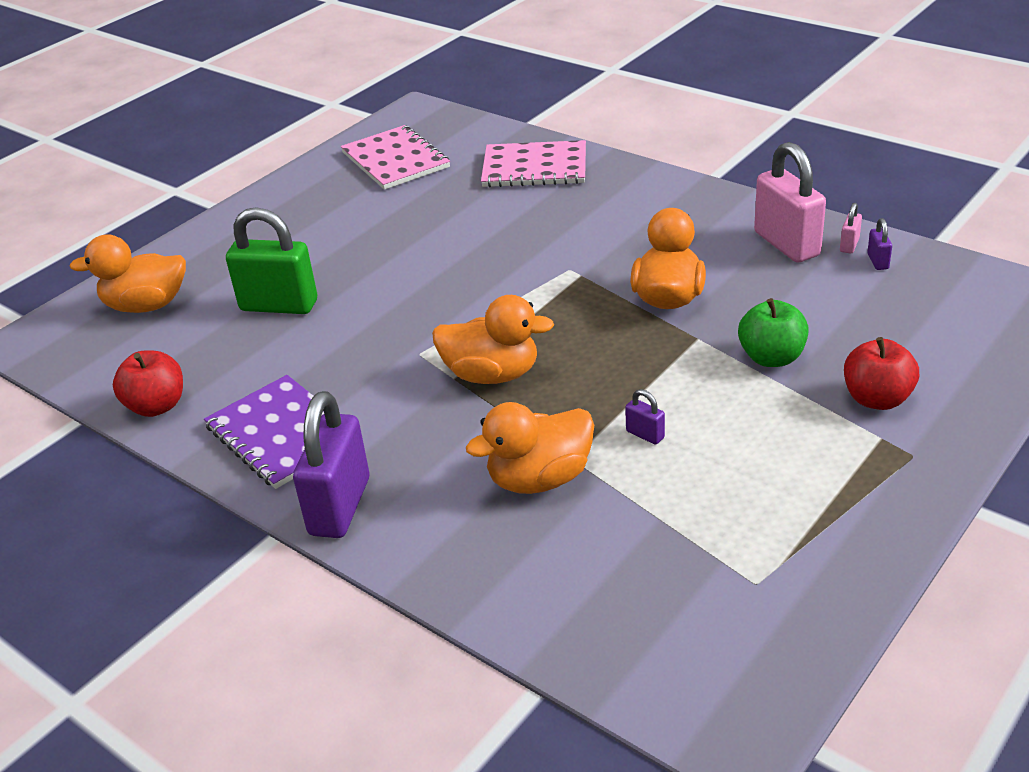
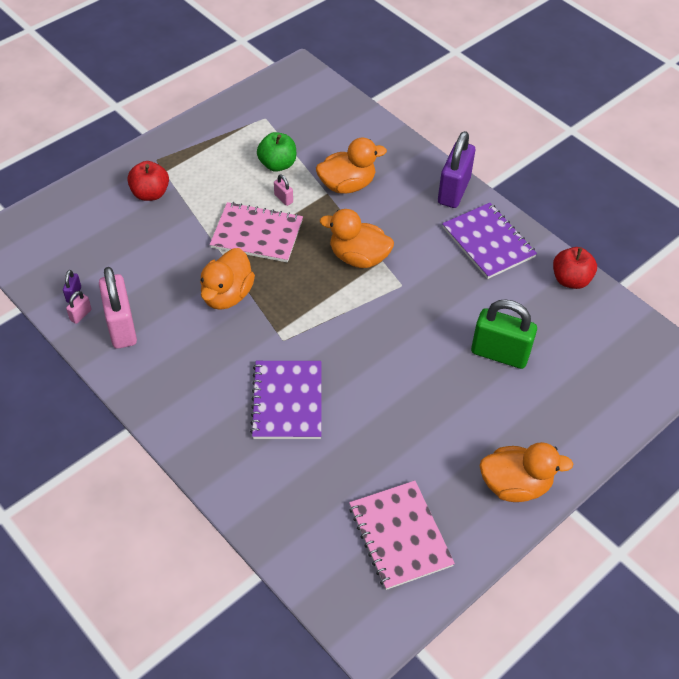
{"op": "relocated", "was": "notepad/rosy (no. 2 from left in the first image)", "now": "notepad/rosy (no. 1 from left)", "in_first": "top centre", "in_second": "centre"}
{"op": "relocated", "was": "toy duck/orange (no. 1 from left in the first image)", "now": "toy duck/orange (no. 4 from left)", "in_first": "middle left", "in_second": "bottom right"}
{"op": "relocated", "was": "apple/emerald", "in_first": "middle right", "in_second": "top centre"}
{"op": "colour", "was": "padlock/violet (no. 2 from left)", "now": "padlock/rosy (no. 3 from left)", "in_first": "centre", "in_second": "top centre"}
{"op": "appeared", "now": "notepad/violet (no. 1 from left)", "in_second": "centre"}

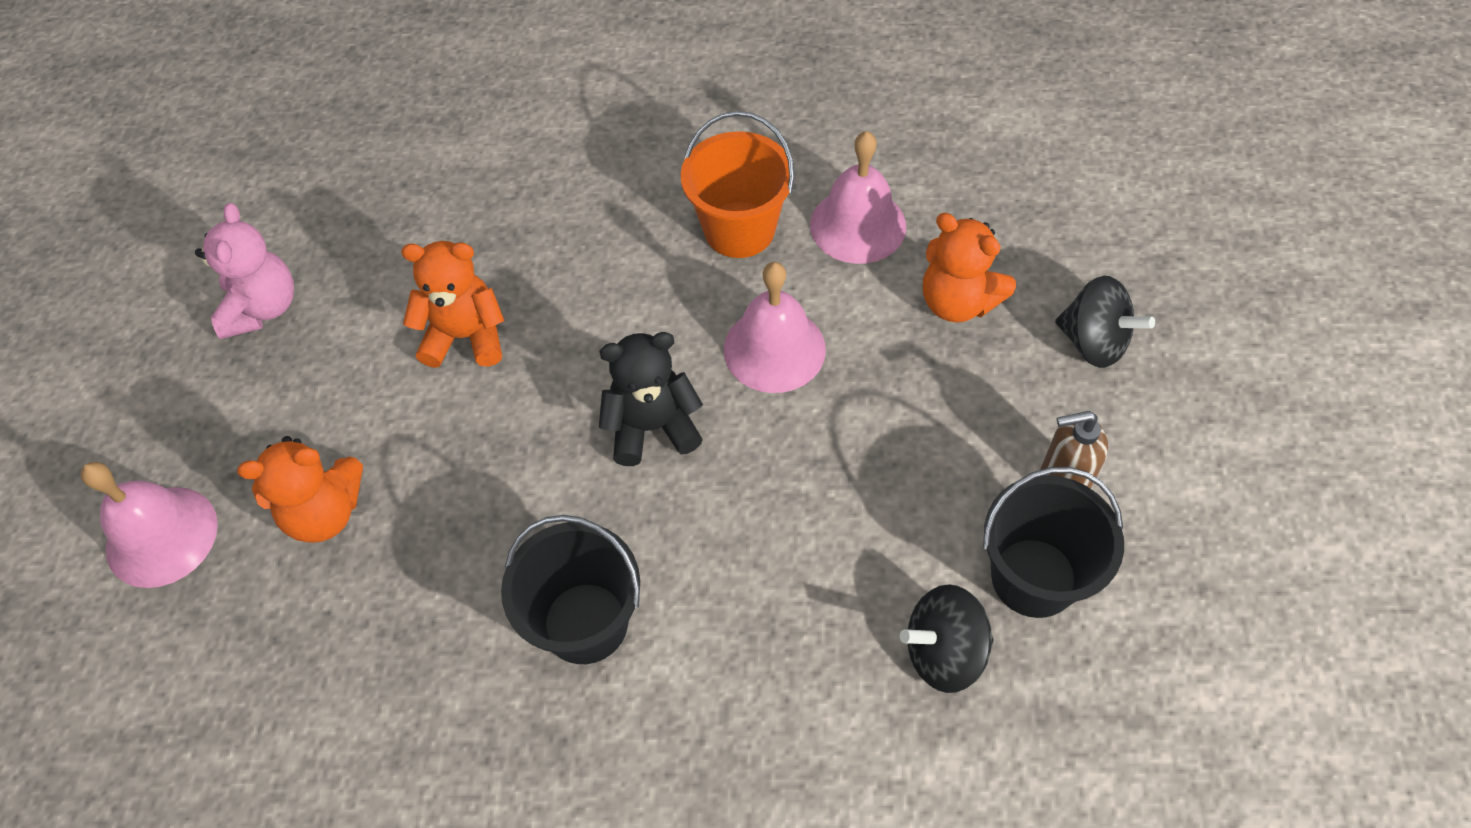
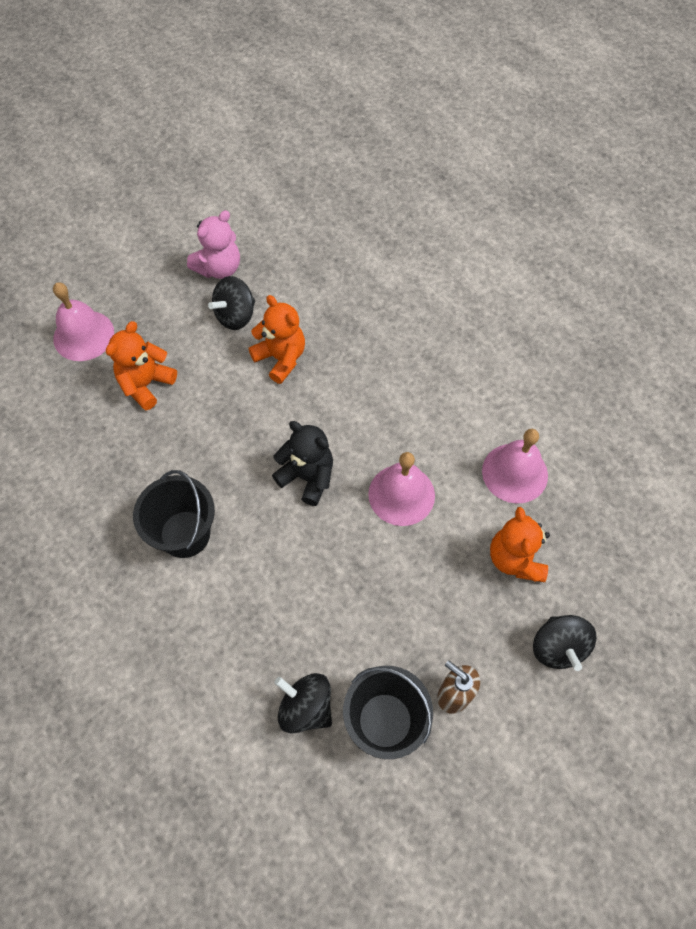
{"op": "missing", "was": "pail/orange", "in_first": "top centre"}
{"op": "spun", "was": "teddy bear/orange (no. 1 from left)", "in_first": "middle left", "in_second": "middle left", "clockwise": 90}
{"op": "appeared", "now": "spinning top/jet-black (no. 1 from left)", "in_second": "top left"}

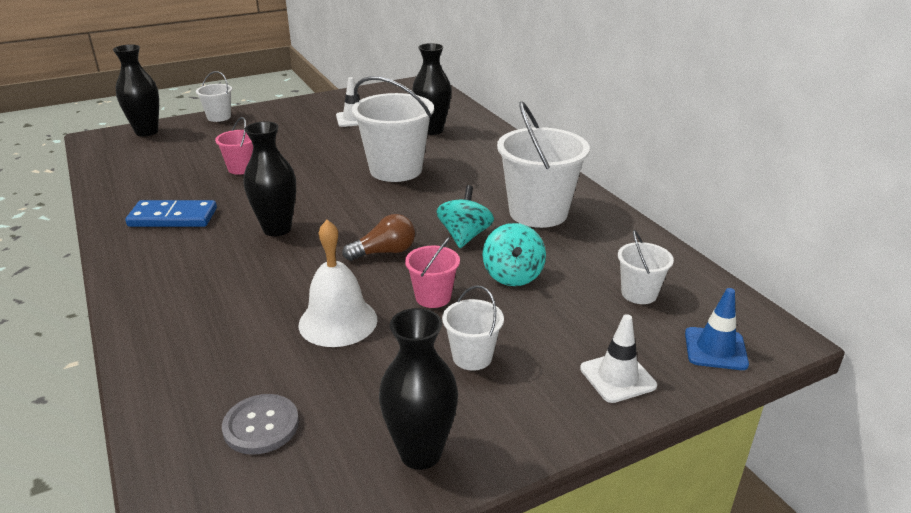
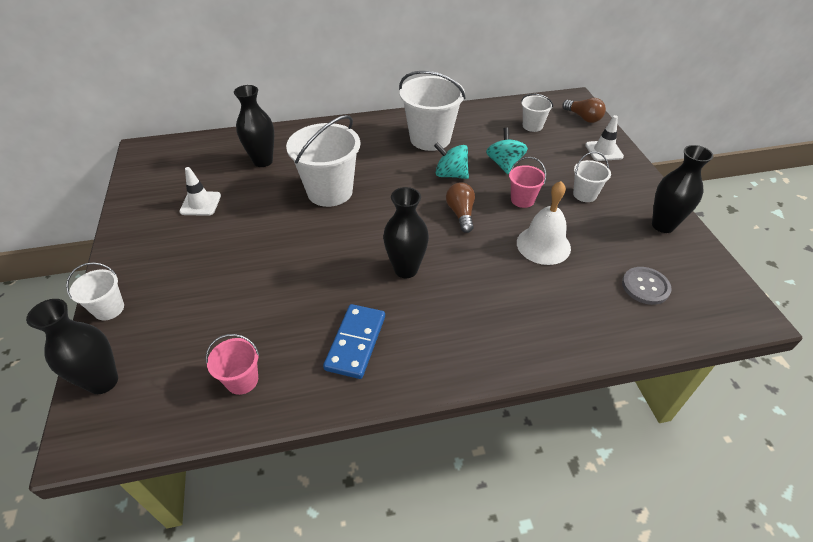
{"op": "relocated", "was": "pail/rosy (no. 1 from left)", "in_first": "top left", "in_second": "bottom left"}
{"op": "spun", "was": "spinning top/aqua (no. 2 from left)", "in_first": "centre", "in_second": "top centre", "clockwise": -105}
{"op": "exchanged", "was": "traffic cone/blue", "now": "bulb/brown (no. 2 from left)", "in_first": "middle right", "in_second": "top right"}

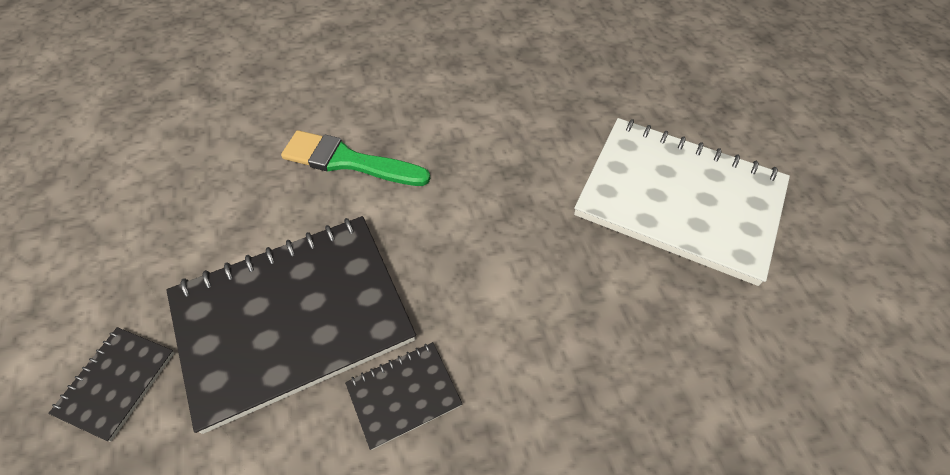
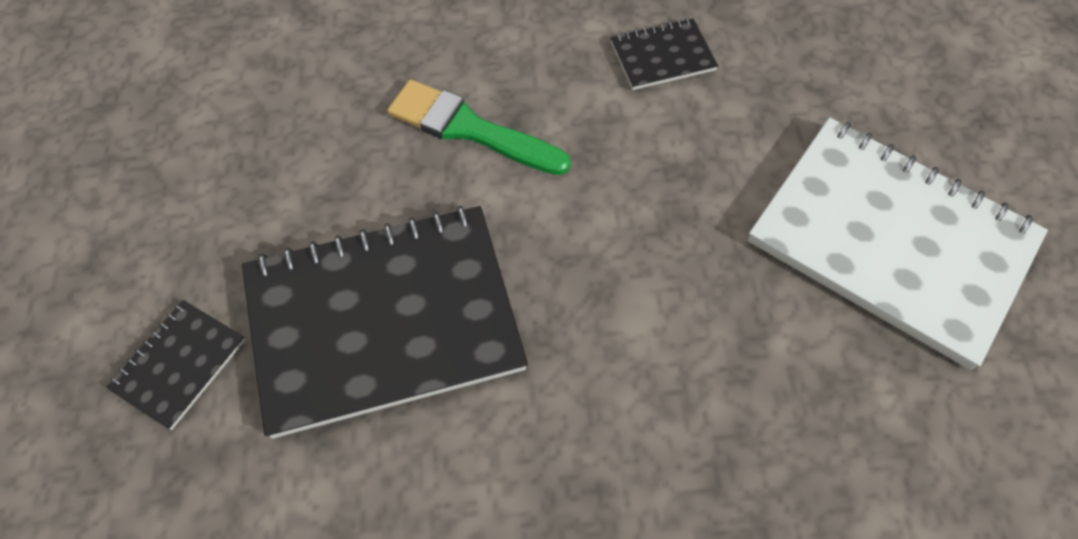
{"op": "relocated", "was": "notepad/jet-black (no. 3 from left)", "in_first": "bottom centre", "in_second": "top centre"}

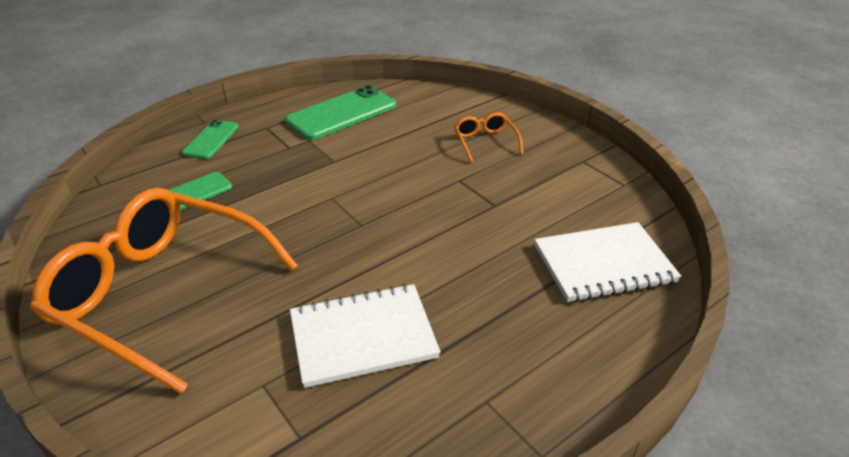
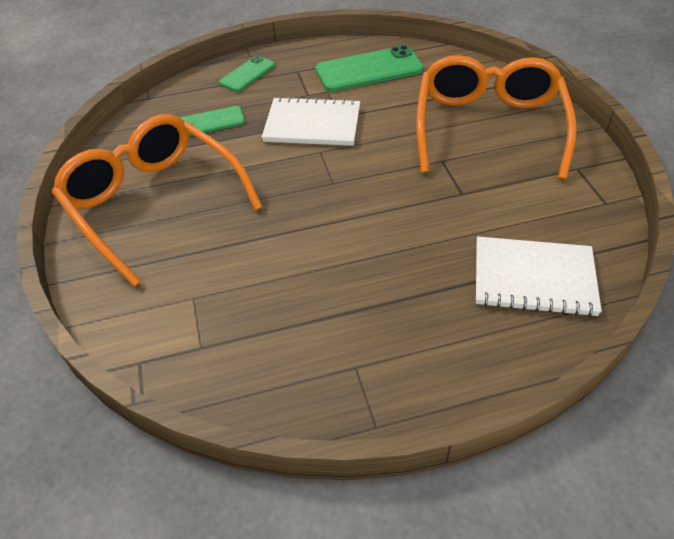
{"op": "size", "was": "eyeglasses/orange (no. 2 from left)", "in_first": "top centre", "in_second": "top right", "ratio": 2.41}
{"op": "relocated", "was": "notepad/snow-white (no. 1 from left)", "in_first": "bottom centre", "in_second": "top centre"}

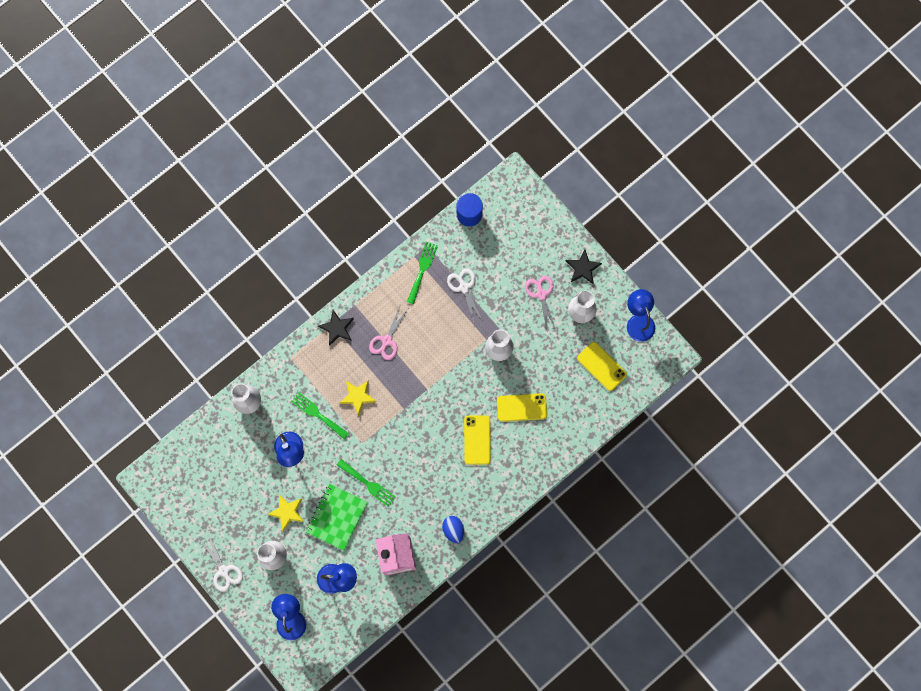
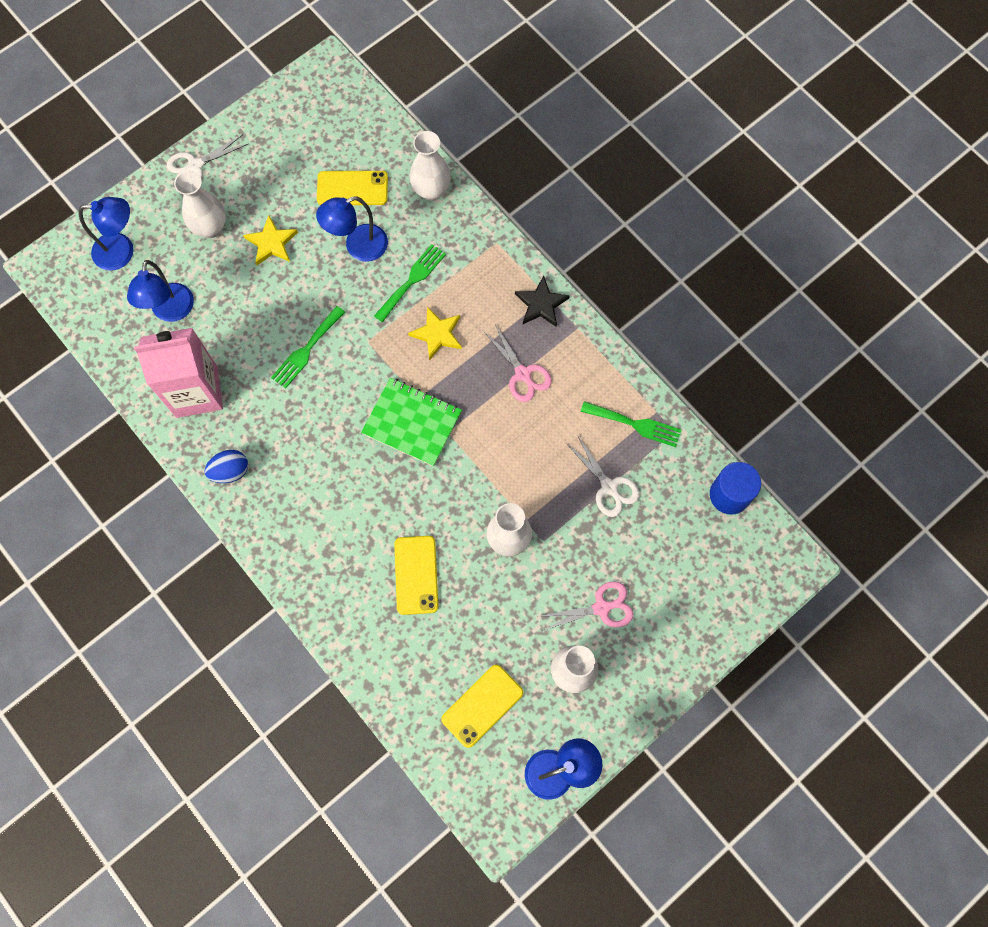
{"op": "missing", "was": "five-pointed star/jet-black (no. 2 from left)", "in_first": "centre"}
{"op": "spun", "was": "scissors/snow-white (no. 2 from left)", "in_first": "centre", "in_second": "centre", "clockwise": 75}
{"op": "spun", "was": "scissors/rosy (no. 1 from left)", "in_first": "centre", "in_second": "centre", "clockwise": -150}
{"op": "relocated", "was": "phone/yellow (no. 1 from left)", "in_first": "centre", "in_second": "top centre"}
{"op": "relocated", "was": "notepad/emerald", "in_first": "bottom centre", "in_second": "centre"}

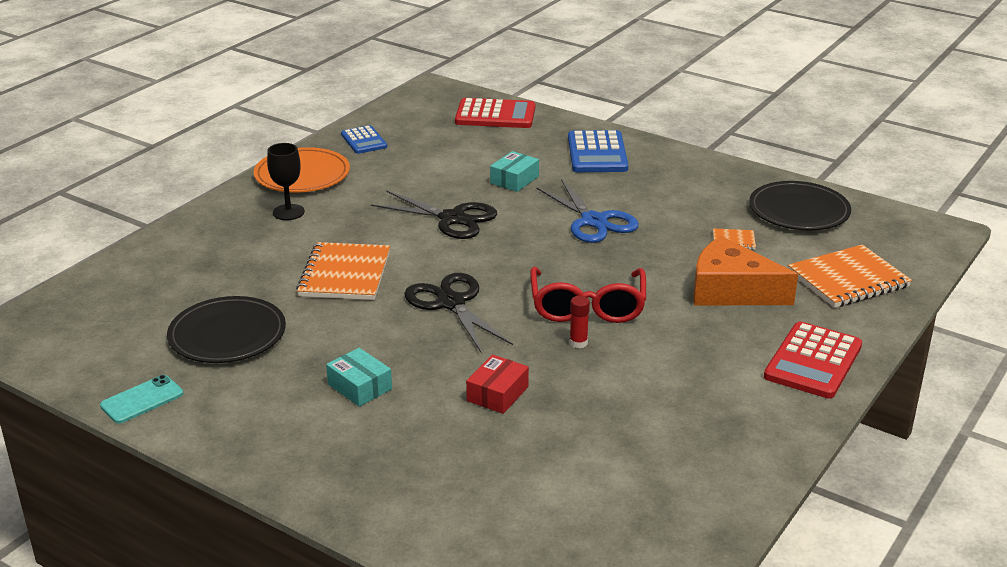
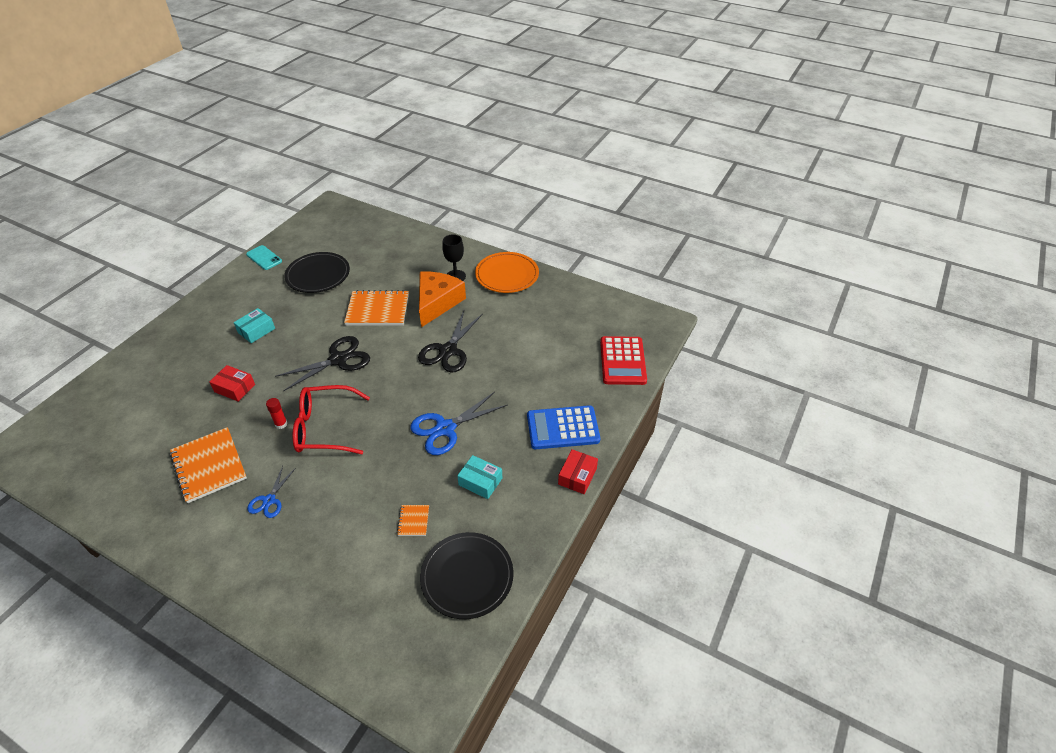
{"op": "missing", "was": "adding machine/blue (no. 1 from left)", "in_first": "top centre"}
{"op": "relocated", "was": "parcel/aqua (no. 2 from left)", "in_first": "top centre", "in_second": "centre"}
{"op": "relocated", "was": "piece of cheese/orange", "in_first": "middle right", "in_second": "centre"}
{"op": "relocated", "was": "notepad/orange (no. 3 from left in the first image)", "now": "notepad/orange (no. 1 from left)", "in_first": "middle right", "in_second": "middle left"}
{"op": "missing", "was": "adding machine/scarlet (no. 2 from left)", "in_first": "middle right"}
{"op": "appeared", "now": "parcel/scarlet (no. 2 from left)", "in_second": "centre"}
{"op": "appeared", "now": "scissors/blue (no. 1 from left)", "in_second": "middle left"}

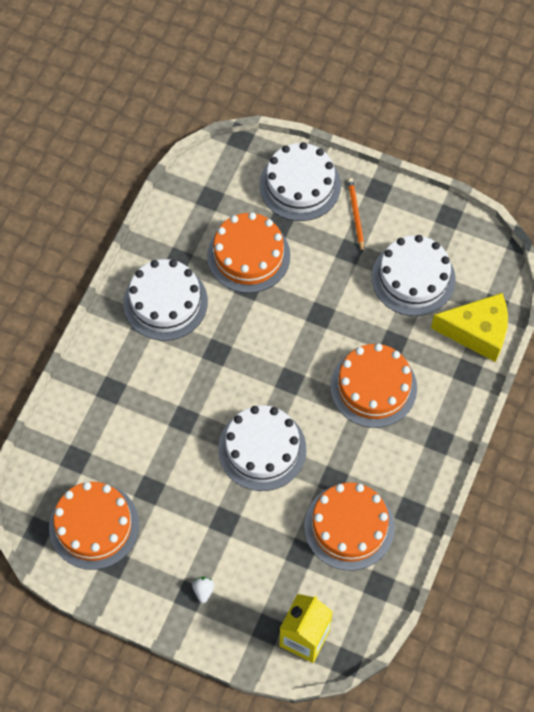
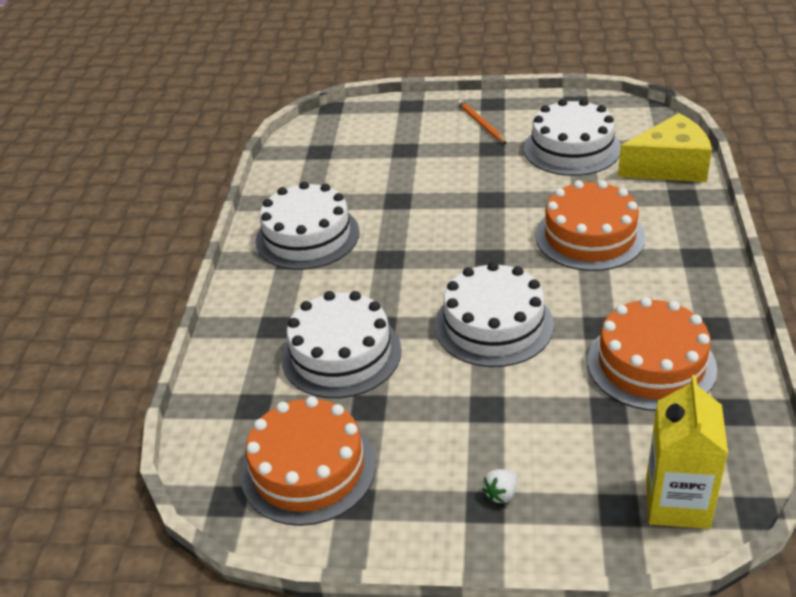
{"op": "relocated", "was": "cake/snow-white (no. 3 from left in the first image)", "now": "cake/snow-white (no. 2 from left)", "in_first": "top centre", "in_second": "centre"}
{"op": "missing", "was": "cake/orange (no. 2 from left)", "in_first": "centre"}
{"op": "spun", "was": "berry/snow-white", "in_first": "bottom centre", "in_second": "bottom centre", "clockwise": -120}

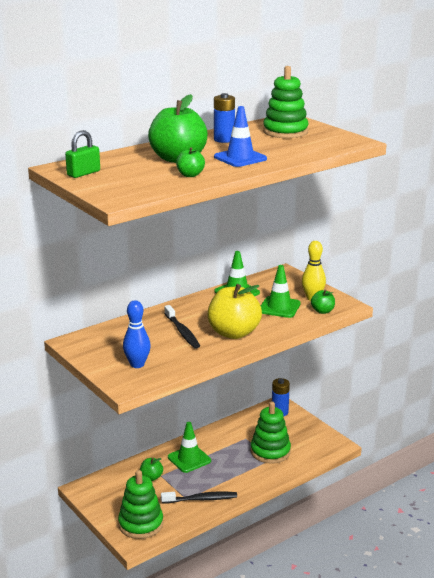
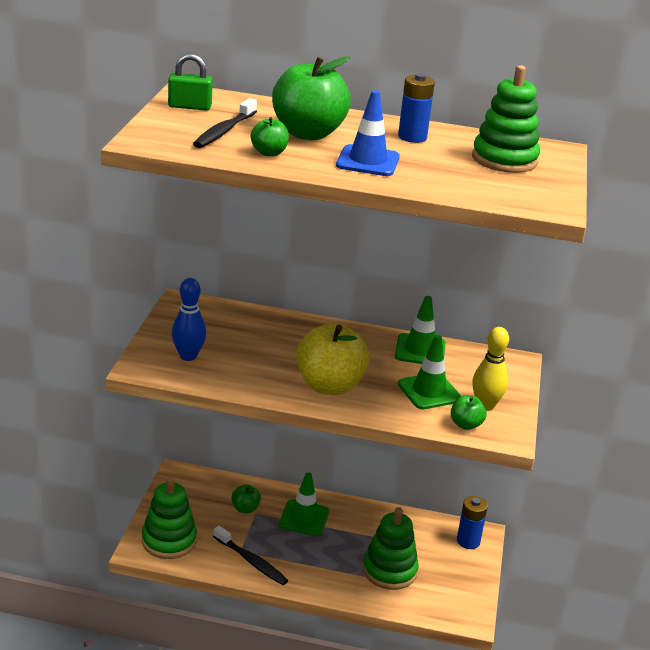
{"op": "relocated", "was": "tooth brush/jet-black (no. 1 from left)", "in_first": "centre", "in_second": "top centre"}

